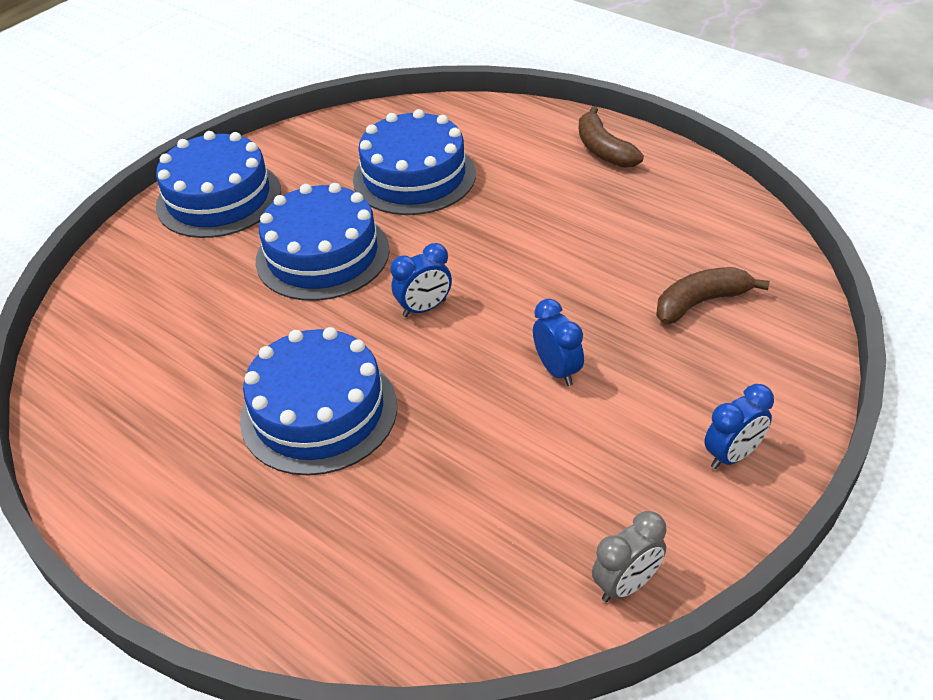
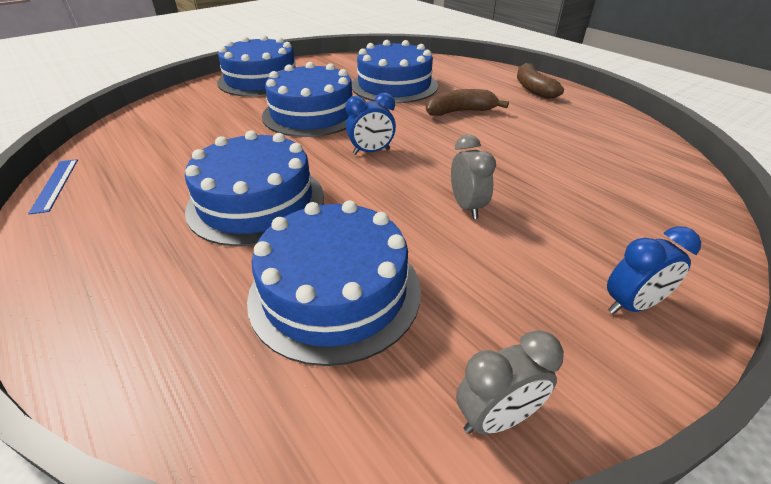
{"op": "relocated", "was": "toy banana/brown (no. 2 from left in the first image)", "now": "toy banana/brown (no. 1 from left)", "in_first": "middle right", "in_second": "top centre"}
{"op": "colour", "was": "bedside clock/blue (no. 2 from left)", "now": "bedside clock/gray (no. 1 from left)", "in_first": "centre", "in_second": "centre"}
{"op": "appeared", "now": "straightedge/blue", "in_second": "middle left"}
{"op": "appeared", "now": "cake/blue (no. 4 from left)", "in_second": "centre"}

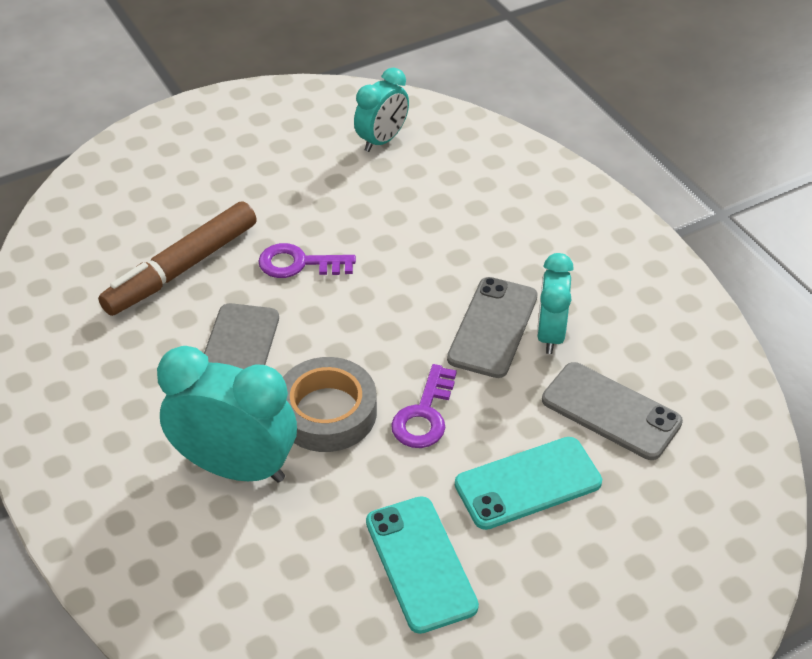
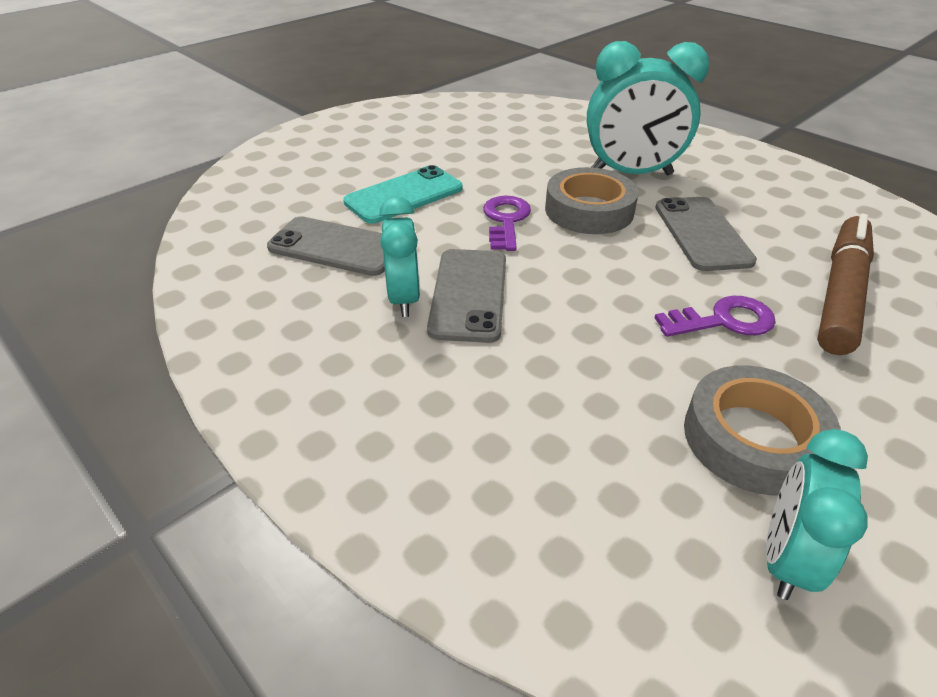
{"op": "missing", "was": "phone/aqua (no. 1 from left)", "in_first": "bottom centre"}
{"op": "appeared", "now": "roll of tape/gray (no. 2 from left)", "in_second": "middle right"}

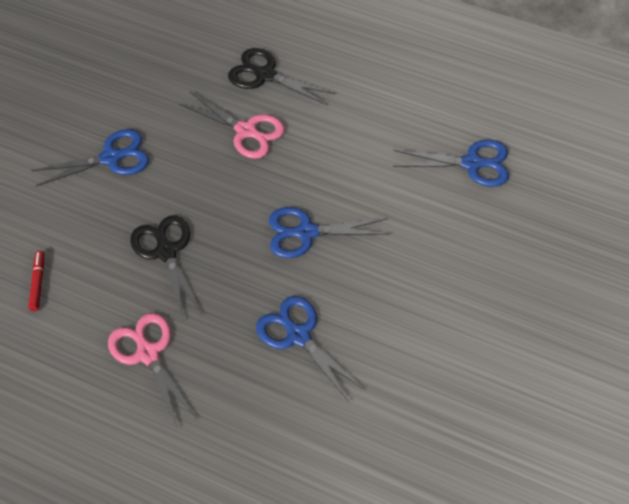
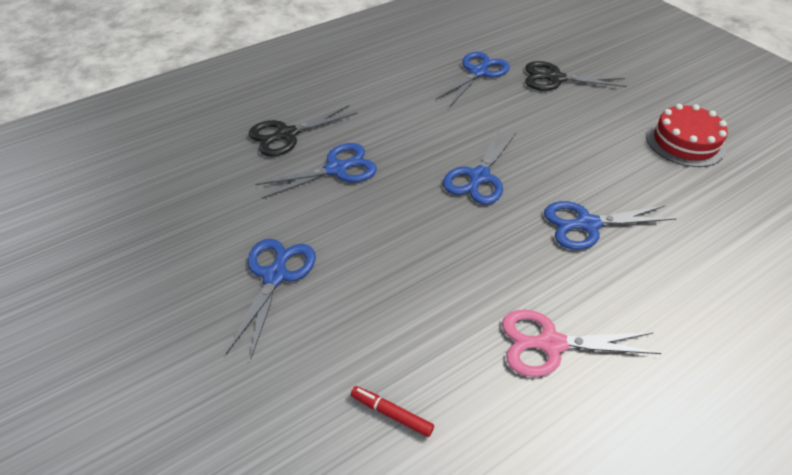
{"op": "colour", "was": "scissors/rosy (no. 2 from left)", "now": "scissors/blue (no. 2 from left)", "in_first": "top centre", "in_second": "centre"}
{"op": "relocated", "was": "scissors/jet-black (no. 1 from left in the first image)", "now": "scissors/jet-black (no. 2 from left)", "in_first": "middle left", "in_second": "top right"}
{"op": "appeared", "now": "cake/scarlet", "in_second": "top right"}

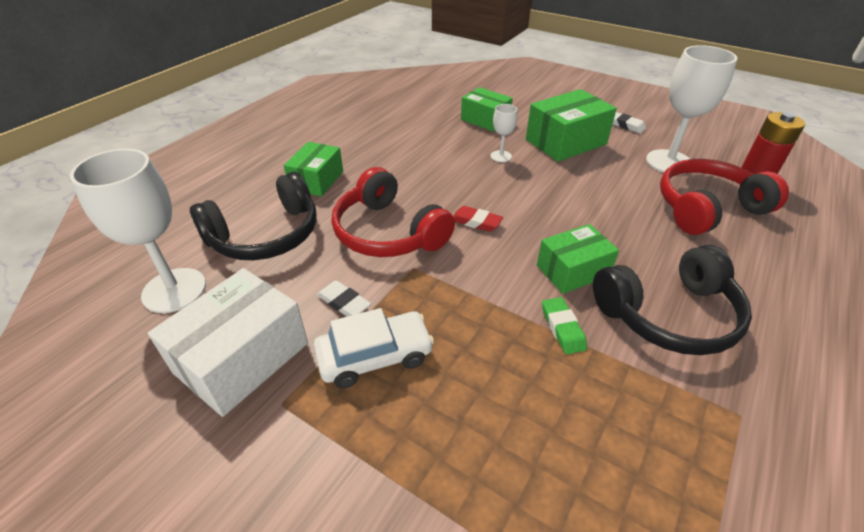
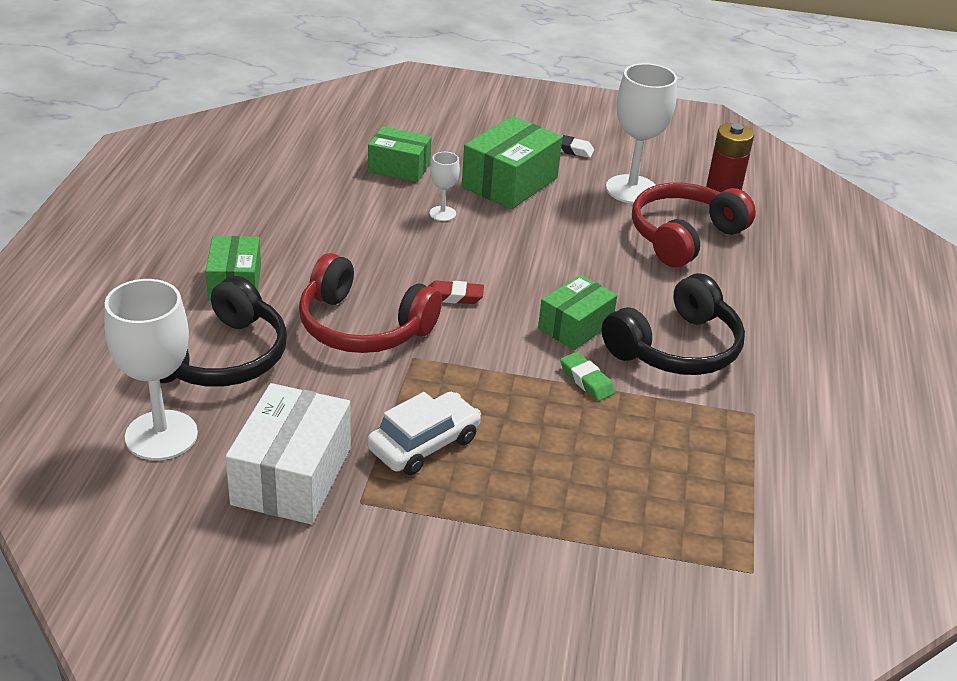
{"op": "missing", "was": "pencil eraser/snow-white (no. 1 from left)", "in_first": "centre"}

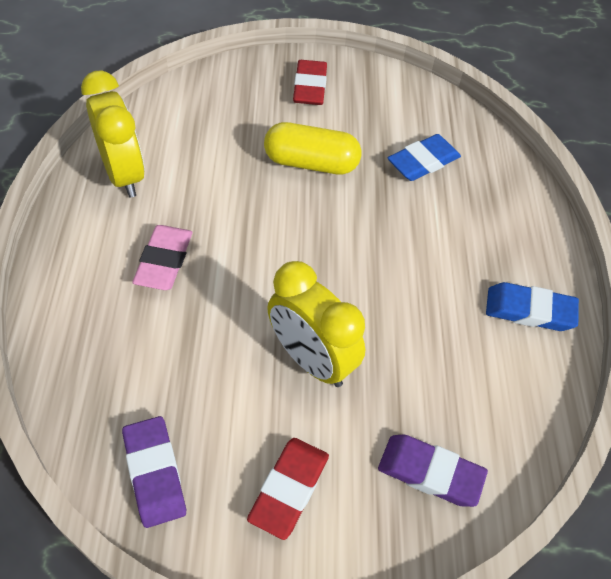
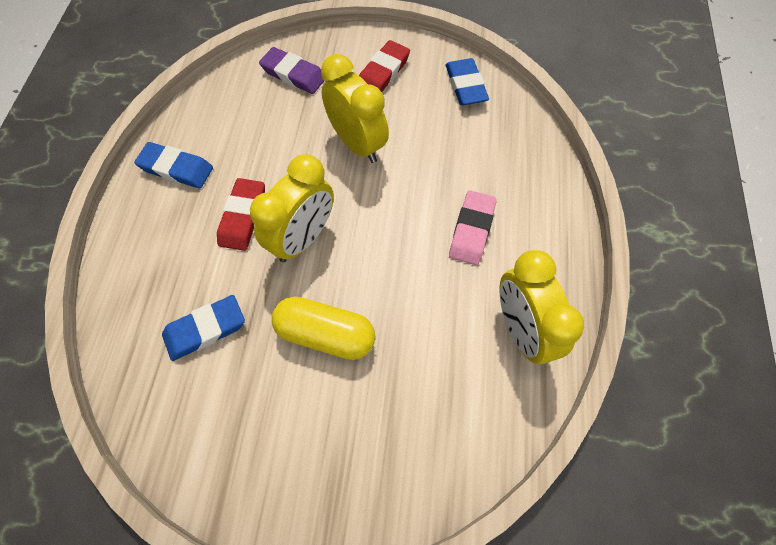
{"op": "relocated", "was": "pencil eraser/scarlet (no. 2 from left in the first image)", "now": "pencil eraser/scarlet (no. 1 from left)", "in_first": "top centre", "in_second": "middle left"}
{"op": "colour", "was": "pencil eraser/violet (no. 1 from left)", "now": "pencil eraser/blue (no. 3 from left)", "in_first": "bottom left", "in_second": "top centre"}
{"op": "appeared", "now": "bedside clock/yellow (no. 1 from left)", "in_second": "centre"}

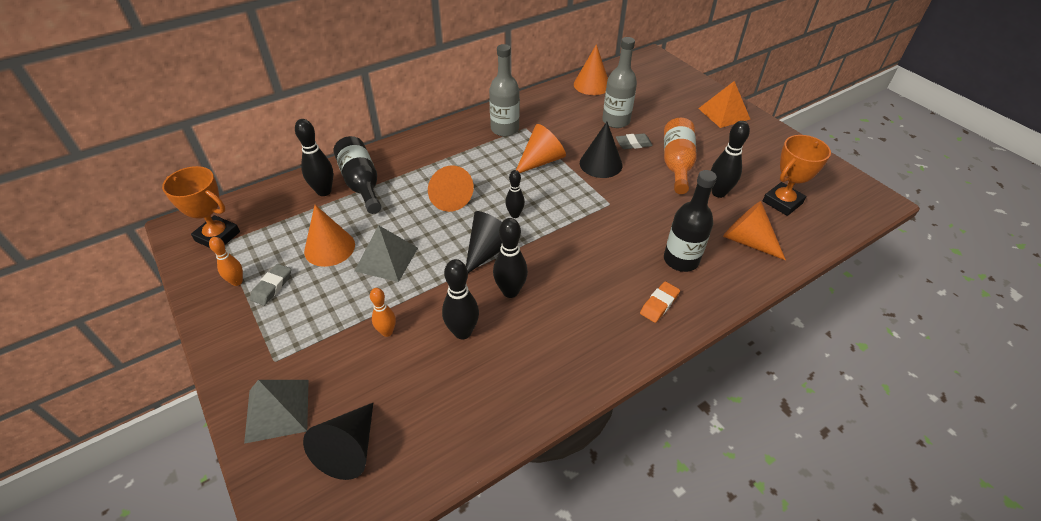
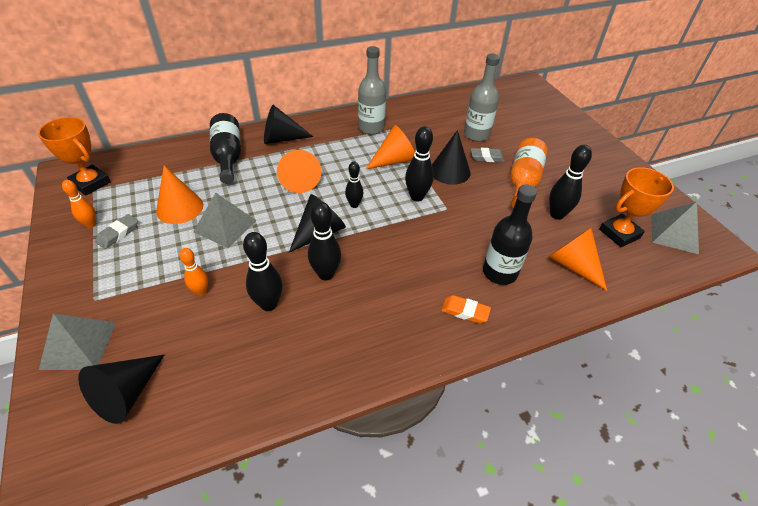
{"op": "missing", "was": "solid cone/orange (no. 4 from left)", "in_first": "top centre"}
{"op": "missing", "was": "pyramid shape/orange", "in_first": "top right"}
{"op": "relocated", "was": "skittle/jet-black (no. 1 from left in the first image)", "now": "skittle/jet-black (no. 4 from left)", "in_first": "top left", "in_second": "top centre"}
{"op": "spun", "was": "pencil eraser/orange", "in_first": "centre", "in_second": "centre", "clockwise": 60}
{"op": "appeared", "now": "solid cone/jet-black (no. 2 from left)", "in_second": "top centre"}
{"op": "appeared", "now": "pyramid shape/gray (no. 3 from left)", "in_second": "middle right"}

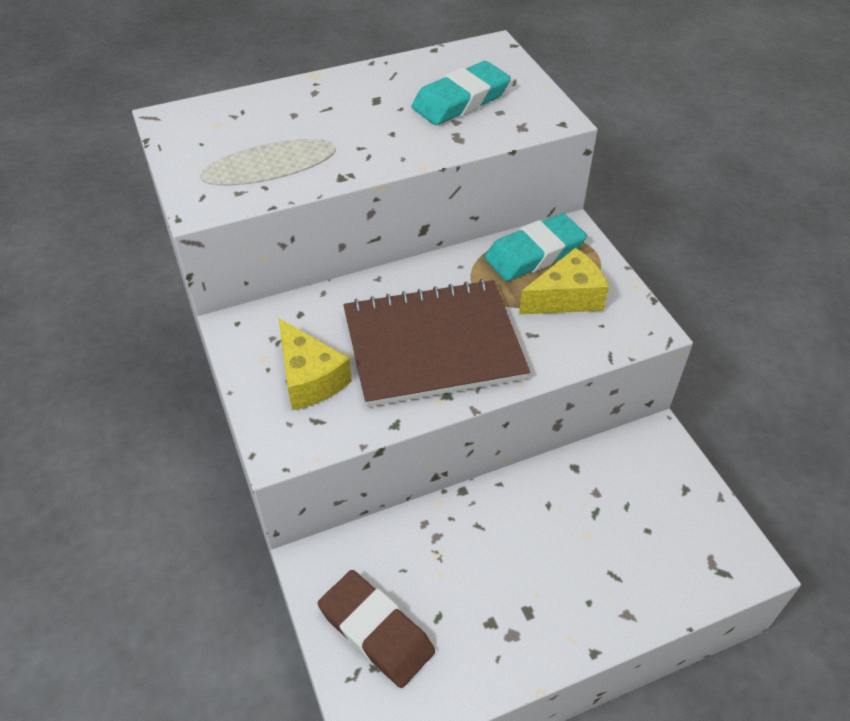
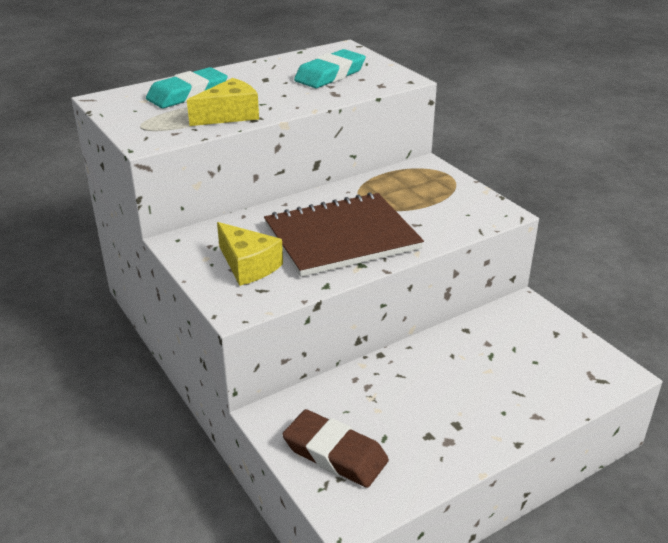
{"op": "relocated", "was": "pencil eraser/aqua (no. 2 from left in the first image)", "now": "pencil eraser/aqua (no. 1 from left)", "in_first": "centre", "in_second": "top left"}
{"op": "relocated", "was": "piece of cheese/yellow (no. 2 from left in the first image)", "now": "piece of cheese/yellow (no. 1 from left)", "in_first": "centre", "in_second": "top centre"}

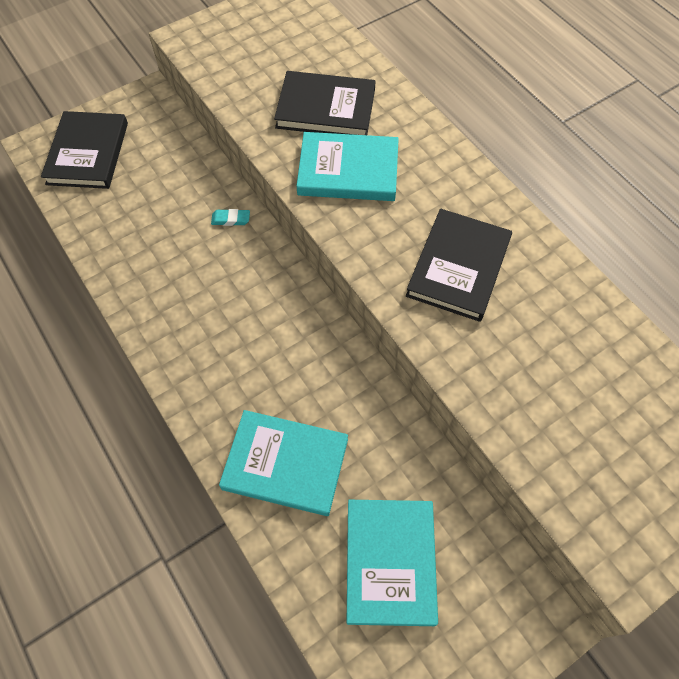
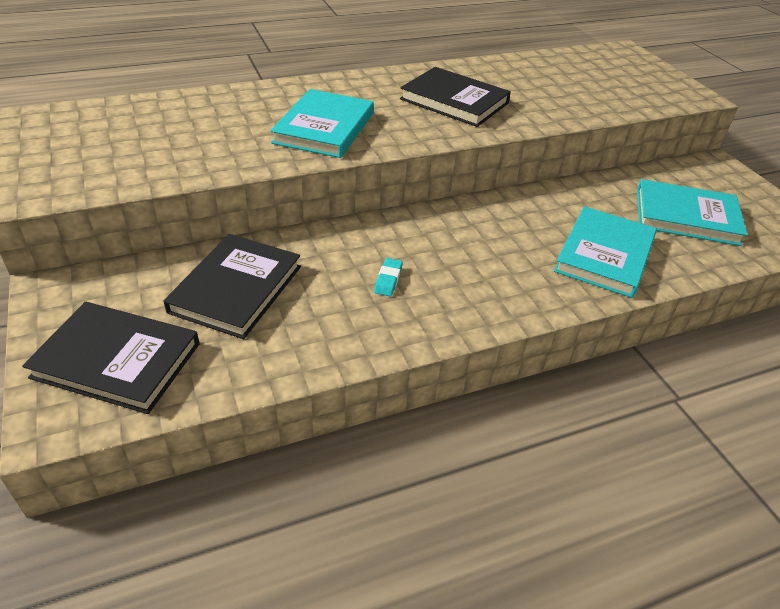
{"op": "relocated", "was": "book/jet-black (no. 2 from left)", "in_first": "top centre", "in_second": "middle left"}
{"op": "relocated", "was": "pencil eraser/aqua", "in_first": "top centre", "in_second": "centre"}

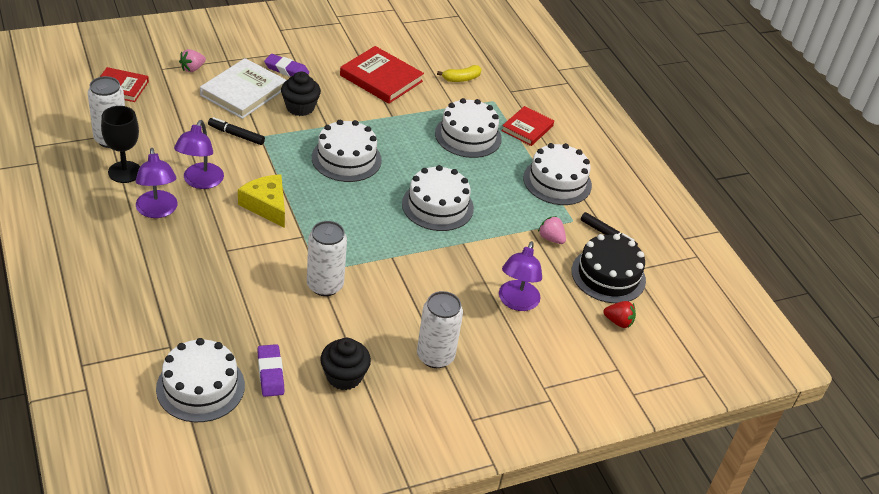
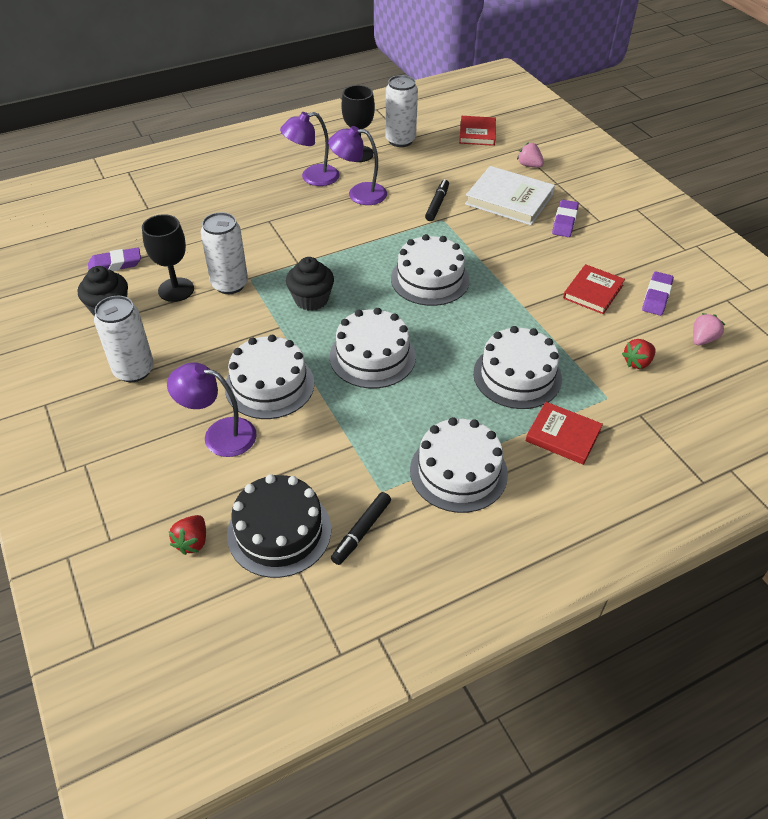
{"op": "size", "was": "book/scarlet (no. 2 from left in the first image)", "in_first": "top centre", "in_second": "middle right", "ratio": 0.65}
{"op": "exchanged", "was": "toy banana/yellow", "now": "berry/scarlet (no. 2 from left)", "in_first": "top centre", "in_second": "middle right"}
{"op": "relocated", "was": "fairy cake/jet-black (no. 1 from left in the first image)", "now": "fairy cake/jet-black (no. 2 from left)", "in_first": "top centre", "in_second": "centre"}
{"op": "missing", "was": "piece of cheese/yellow", "in_first": "middle left"}
{"op": "relocated", "was": "berry/rosy (no. 2 from left)", "in_first": "centre", "in_second": "middle right"}
{"op": "relocated", "was": "cake/snow-white (no. 1 from left)", "in_first": "bottom left", "in_second": "centre"}
{"op": "appeared", "now": "wine glass/jet-black (no. 1 from left)", "in_second": "top left"}
{"op": "appeared", "now": "pencil eraser/violet (no. 3 from left)", "in_second": "middle right"}

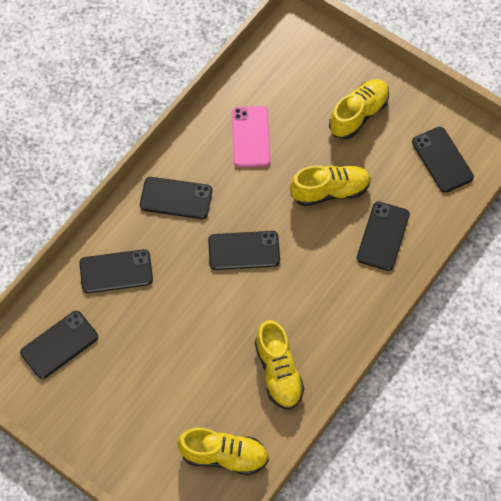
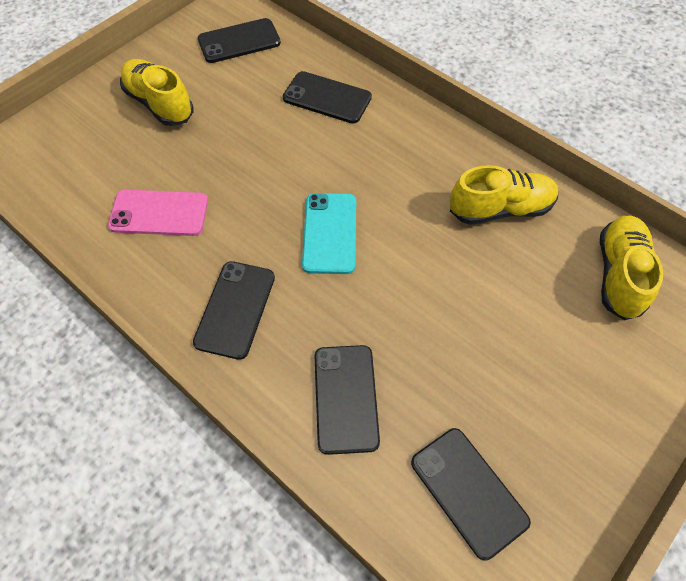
{"op": "missing", "was": "sneaker/yellow (no. 3 from left)", "in_first": "centre"}
{"op": "colour", "was": "phone/jet-black (no. 4 from left)", "now": "phone/aqua", "in_first": "centre", "in_second": "centre"}

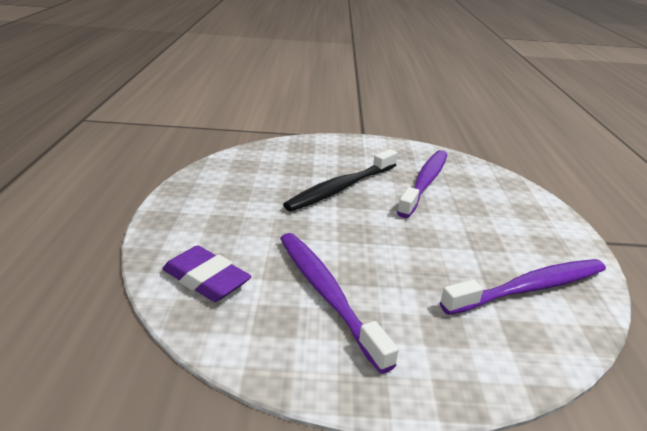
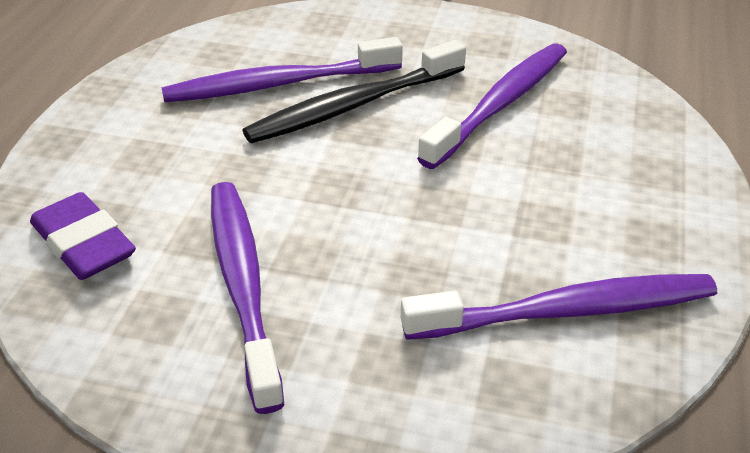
{"op": "appeared", "now": "tooth brush/violet (no. 2 from left)", "in_second": "top centre"}

